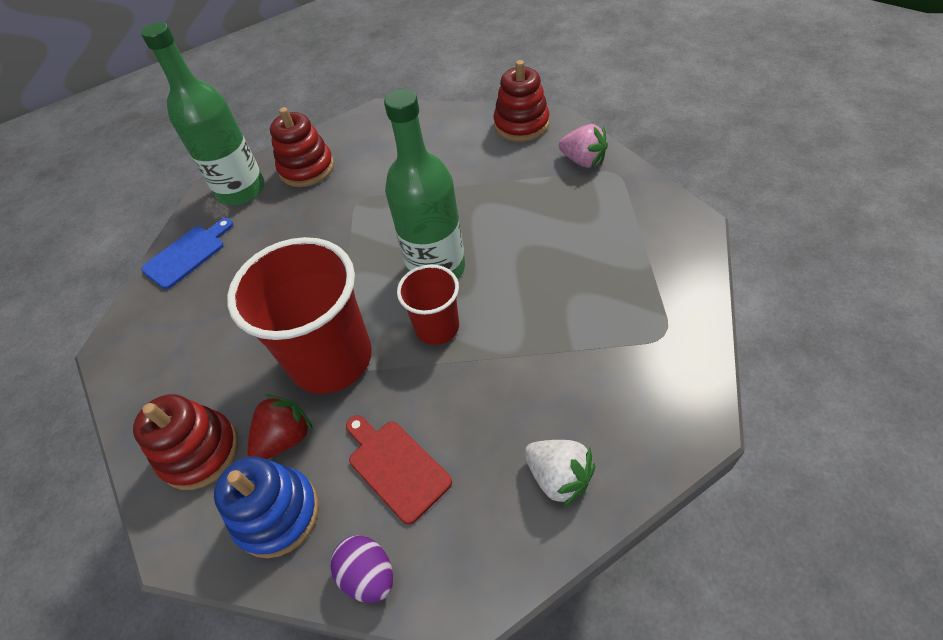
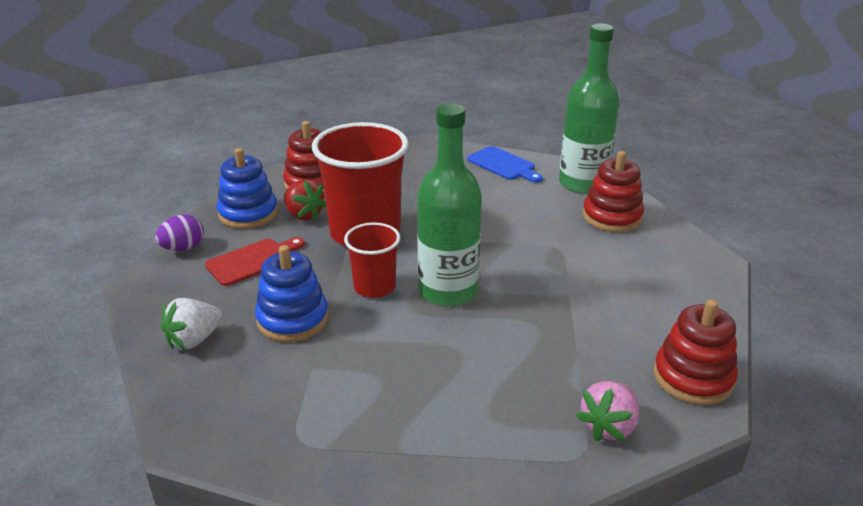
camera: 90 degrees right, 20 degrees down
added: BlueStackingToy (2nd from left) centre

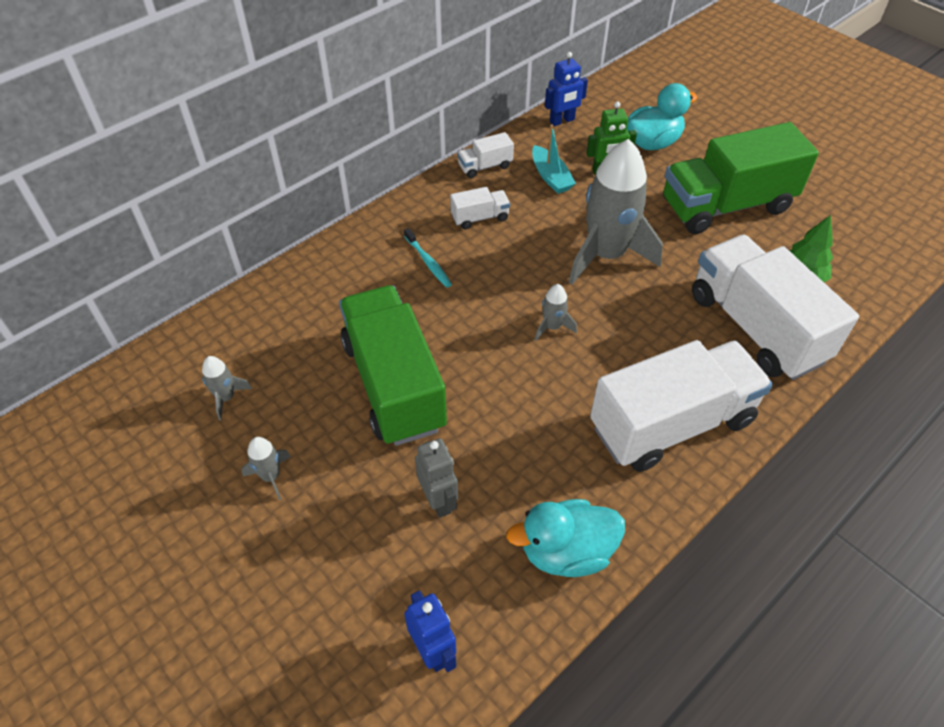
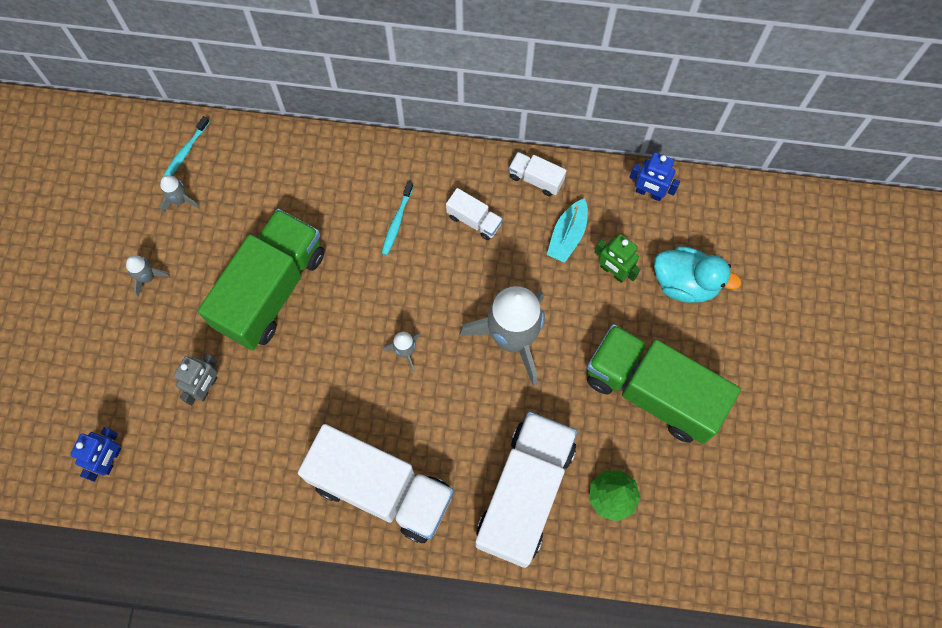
camera: 50 degrees right, 20 degrees up
removed: TurquoiseDuck (1st from left) bottom centre
added: TurquoiseToothbrush (1st from left) top left

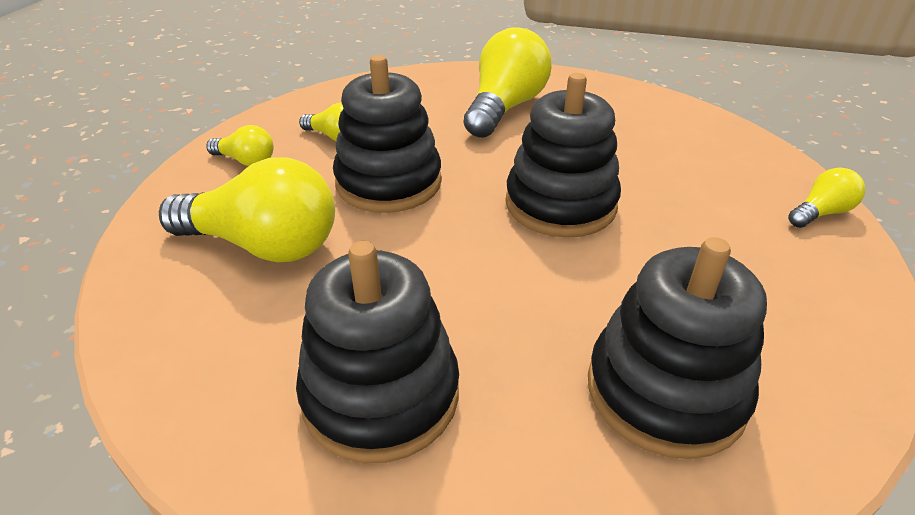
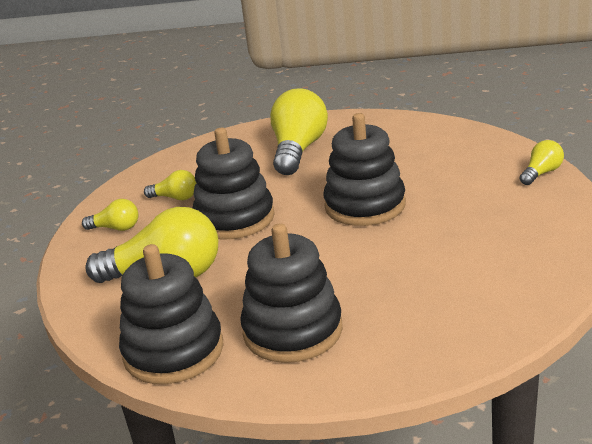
camera: 10 degrees left, 10 degrees down
moved: BlackStackingToy (4th from left in the first image) bottom right to BlackStackingToy (1st from left) bottom left

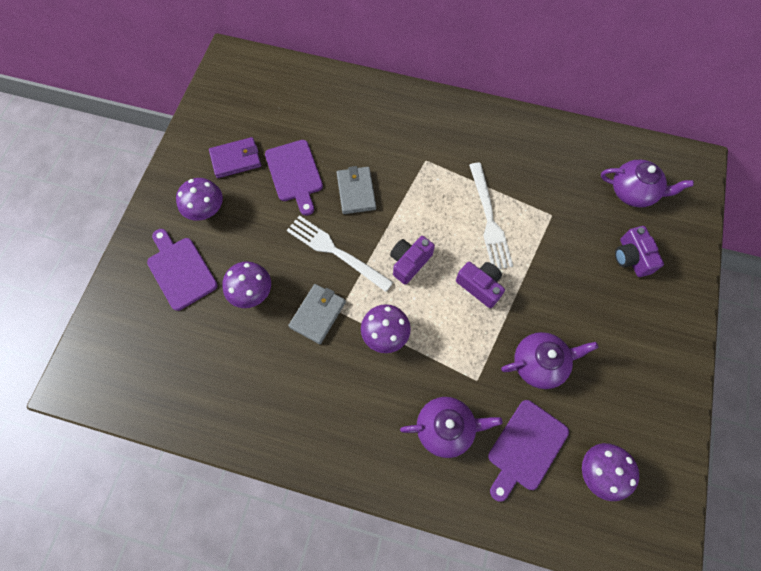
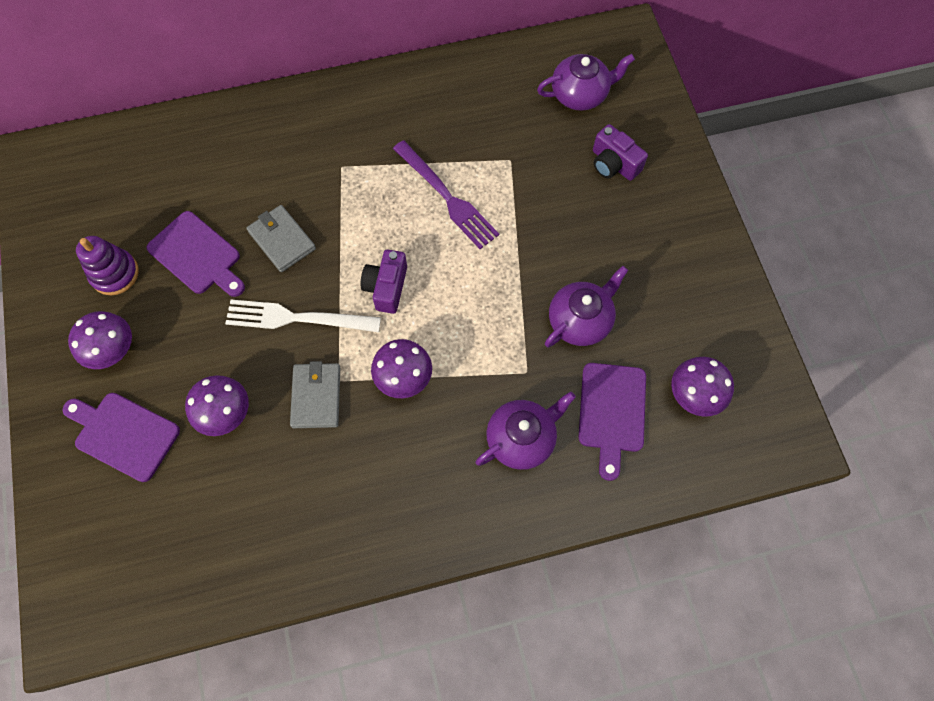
camera: 30 degrees left, 0 degrees up
removed: PurpleCamera (2nd from left) centre
replaced: PurpleWallet top left to PurpleStackingToy middle left
recoloured: WhiteFork (2nd from left) centre to PurpleFork top centre

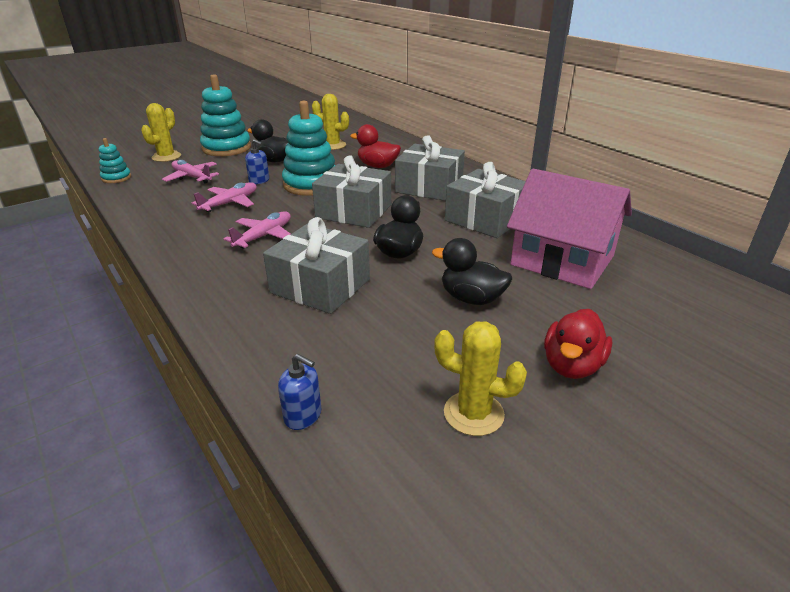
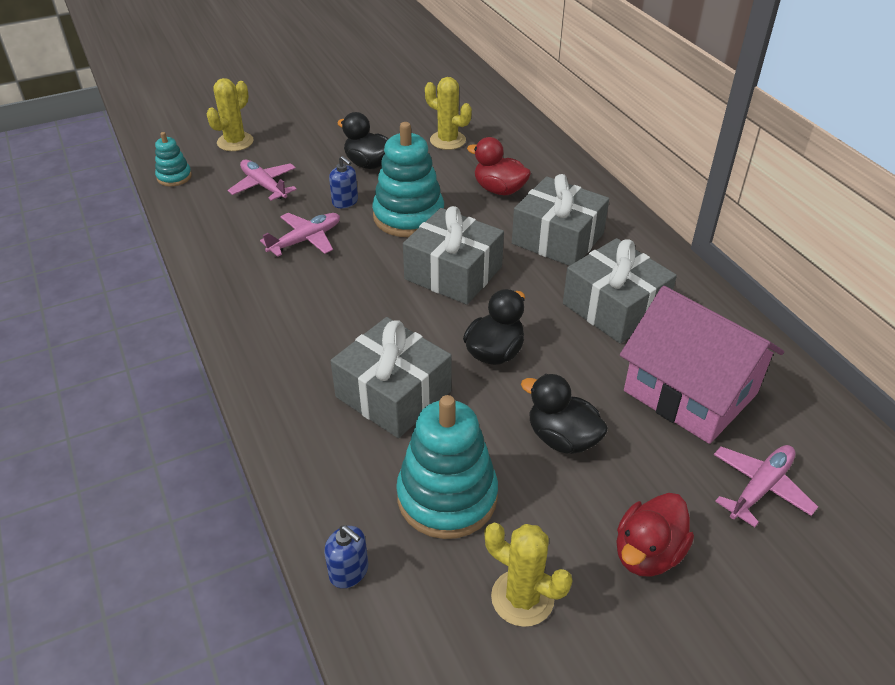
camera: 10 degrees right, 10 degrees up
moved: TurquoiseStackingToy (2nd from left in the first image) top left to TurquoiseStackingToy (3rd from left) bottom centre; PinkPlane (3rd from left) middle left to bottom right

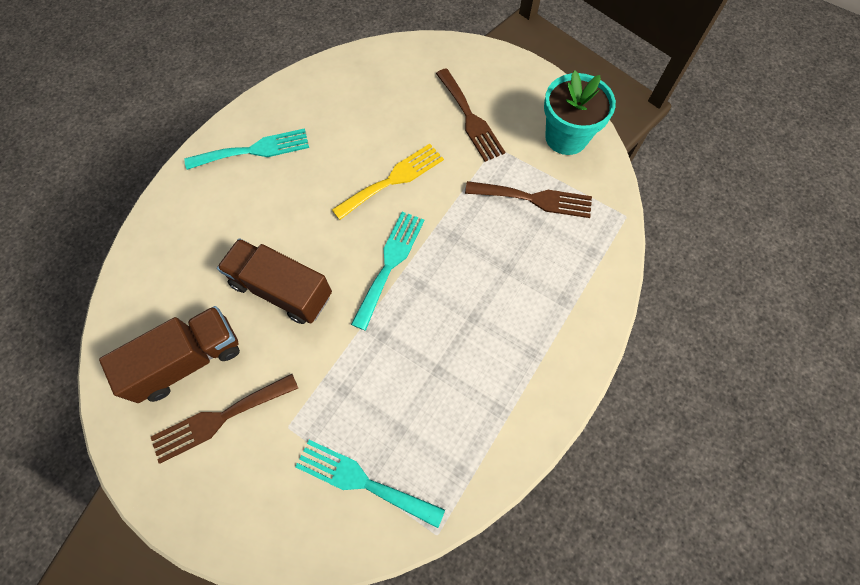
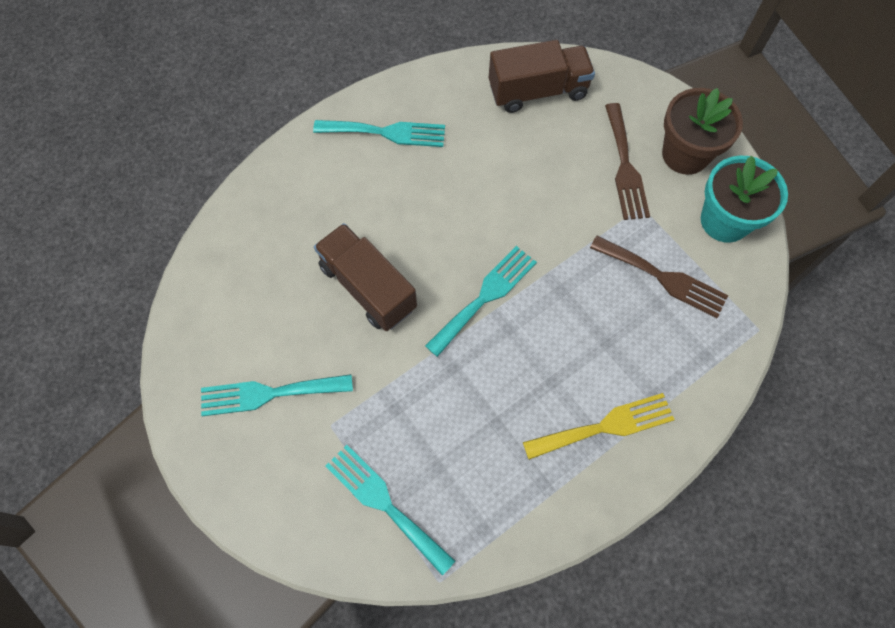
camera: 20 degrees right, 0 degrees up
added: BrownFlowerPot top right
moved: BrownTruck (1st from left in the first image) middle left to BrownTruck (2nd from left) top centre; YellowFork top centre to bottom right
recoloured: BrownFork (1st from left) bottom left to TurquoiseFork (1st from left) middle left

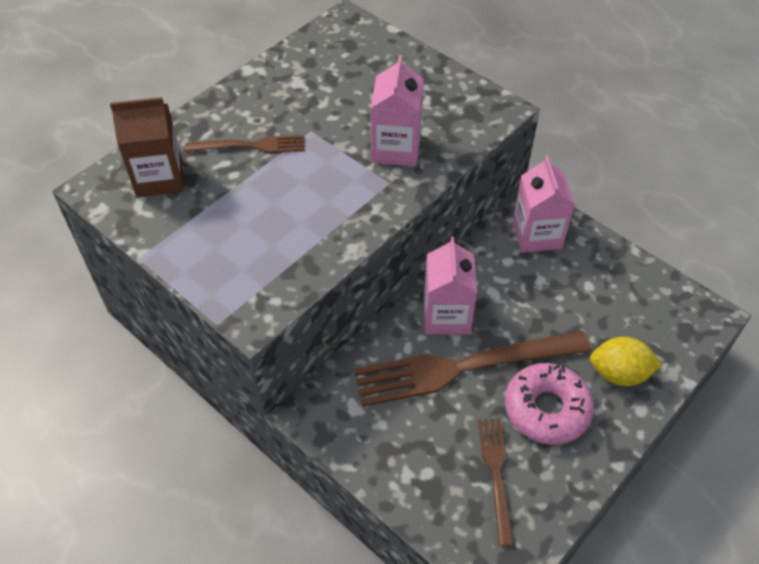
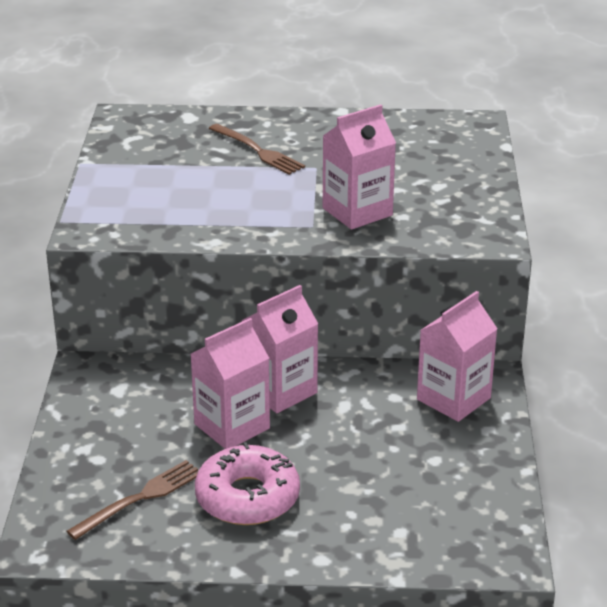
camera: 50 degrees right, 20 degrees down
removed: BrownCarton top left; YellowLemon middle right
replaced: BrownFork (2nd from left) centre to PinkCarton (1st from left) centre

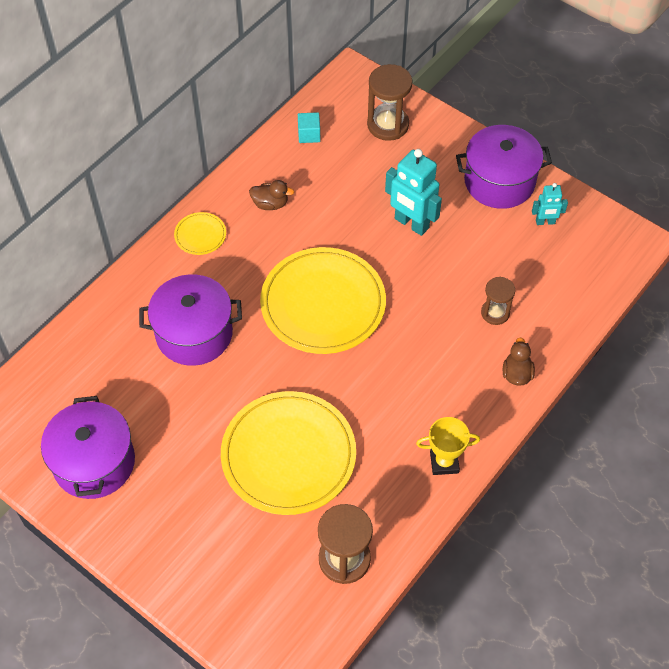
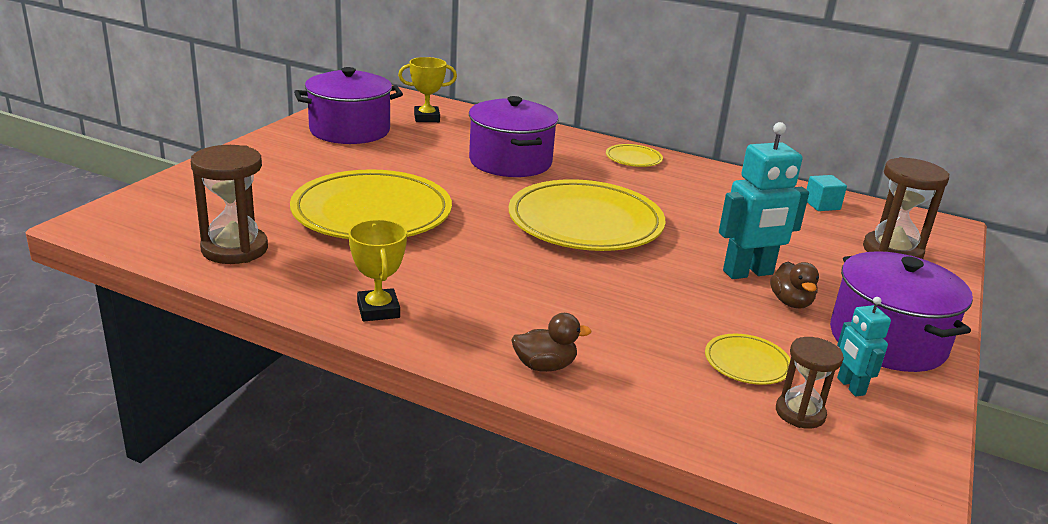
camera: 75 degrees right, 30 degrees down
added: YellowTrophy (2nd from left) top centre; YellowPlate (4th from left) bottom right
moved: BrownDuck (1st from left in the first image) top centre to BrownDuck (2nd from left) middle right; BrownHourglass (3rd from left in the first image) middle right to BrownHourglass (2nd from left) bottom right
turned: TurquoiseRobot (1st from left) top centre = middle right 135 degrees counterclockwise

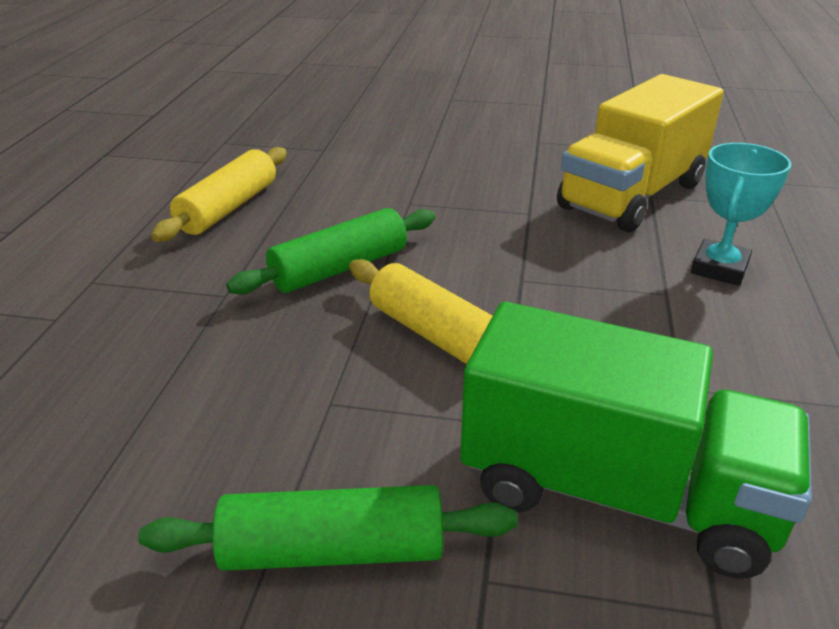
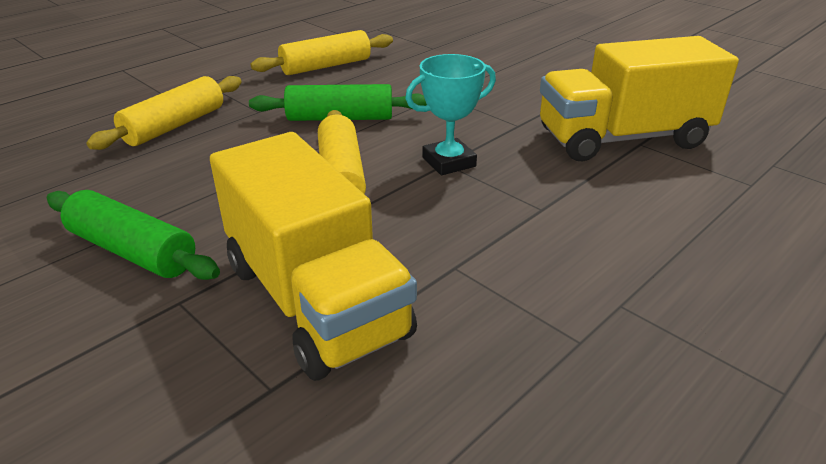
camera: 35 degrees right, 0 degrees up
added: YellowRollingPin (1st from left) top left
moved: TurquoiseTrophy middle right to top centre
recoloured: GreenTruck bottom right to YellowTruck (1st from left) centre

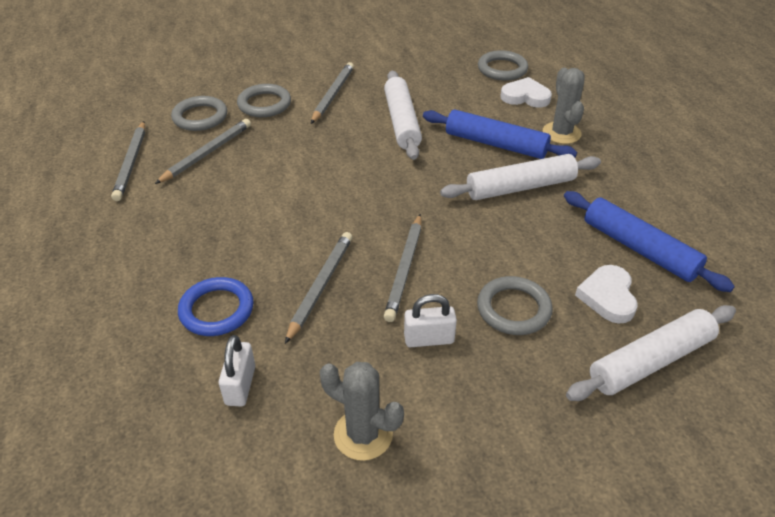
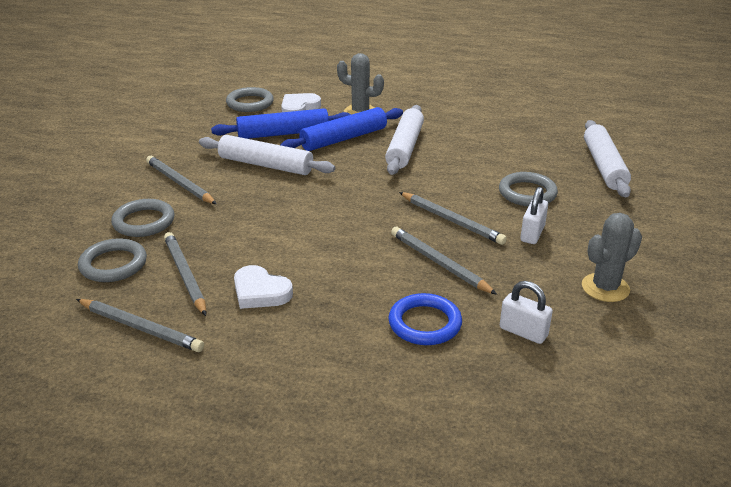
camera: 60 degrees left, 10 degrees down
moved: BlueRollingPin (2nd from left in the first image) middle right to BlueRollingPin (1st from left) top centre; WhiteHeart (2nd from left in the first image) middle right to WhiteHeart (1st from left) centre

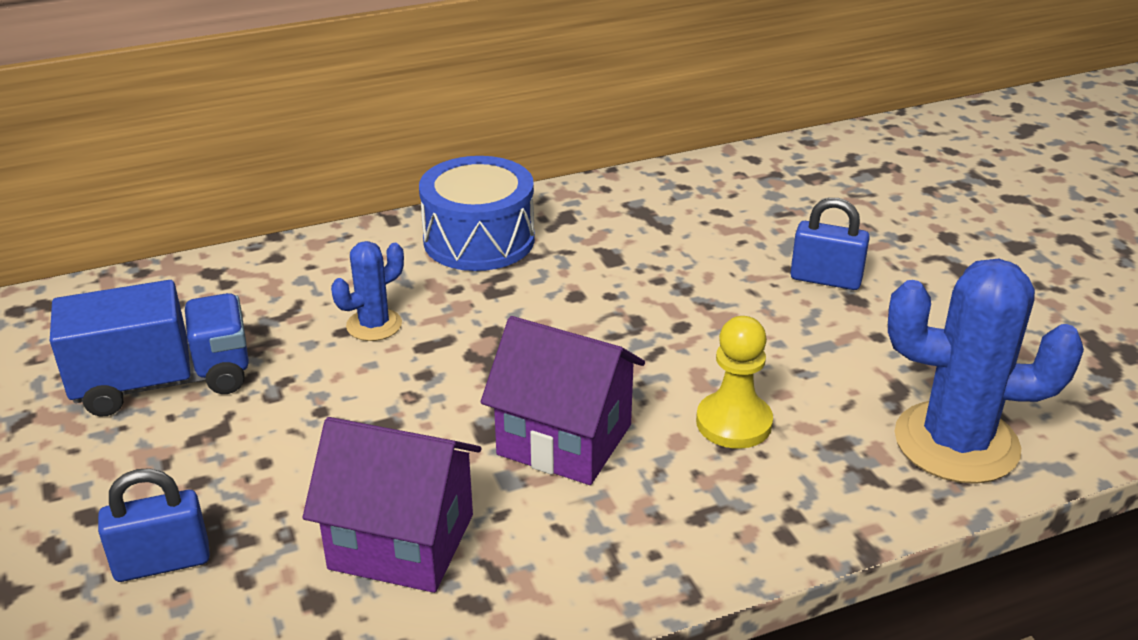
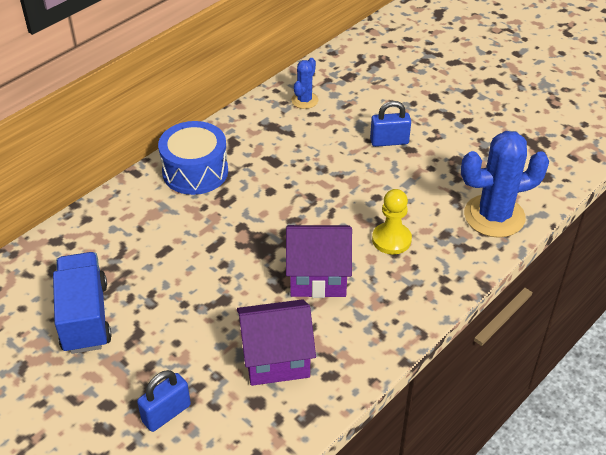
camera: 25 degrees left, 10 degrees up
moved: BlueCactus (1st from left) middle left to top centre
turned: BlueTruck middle left = middle left 60 degrees counterclockwise

